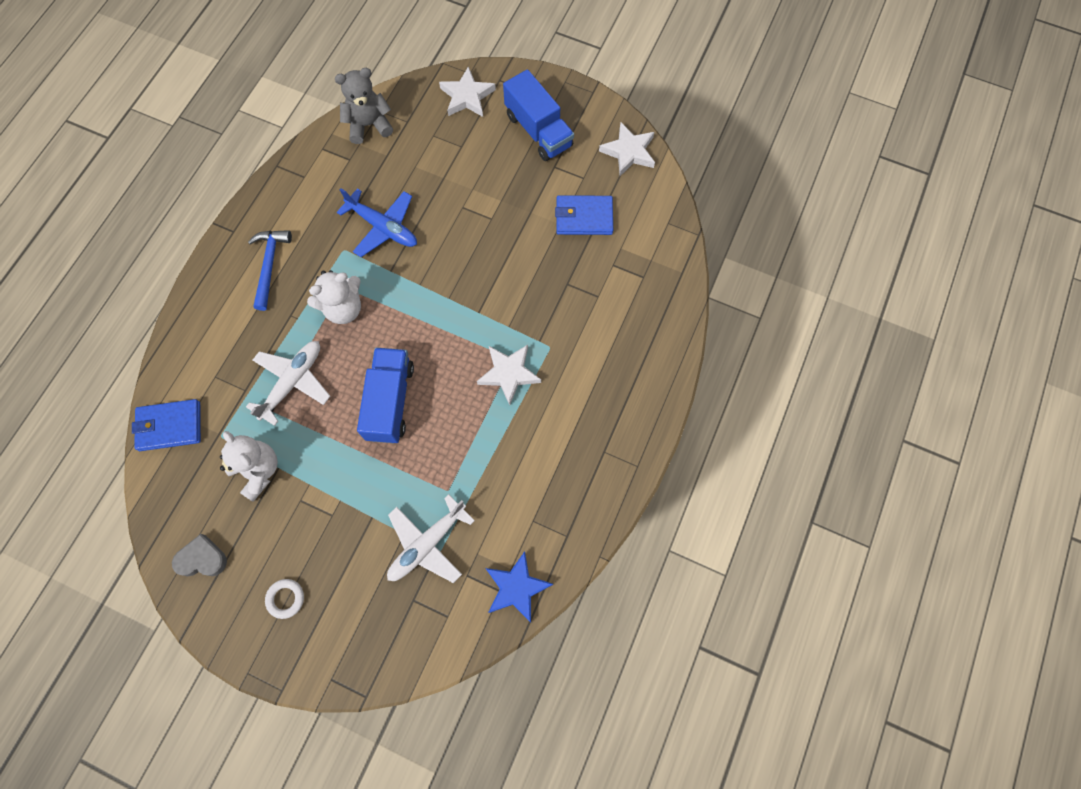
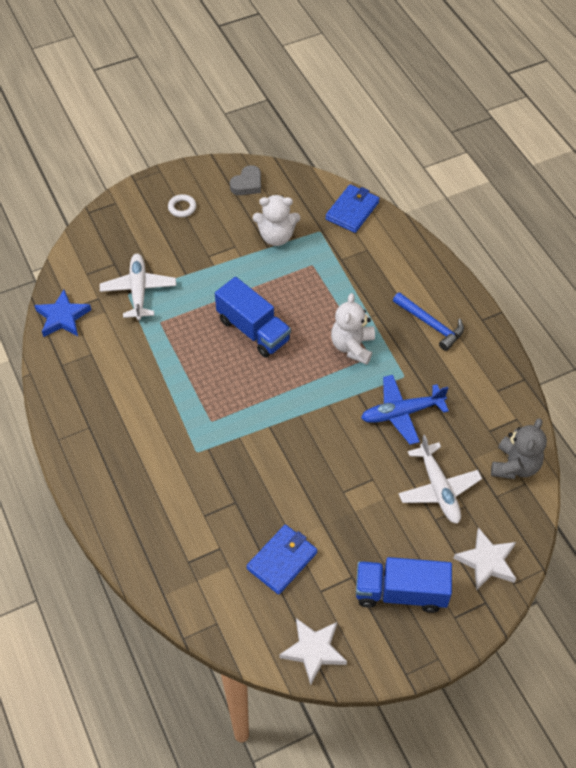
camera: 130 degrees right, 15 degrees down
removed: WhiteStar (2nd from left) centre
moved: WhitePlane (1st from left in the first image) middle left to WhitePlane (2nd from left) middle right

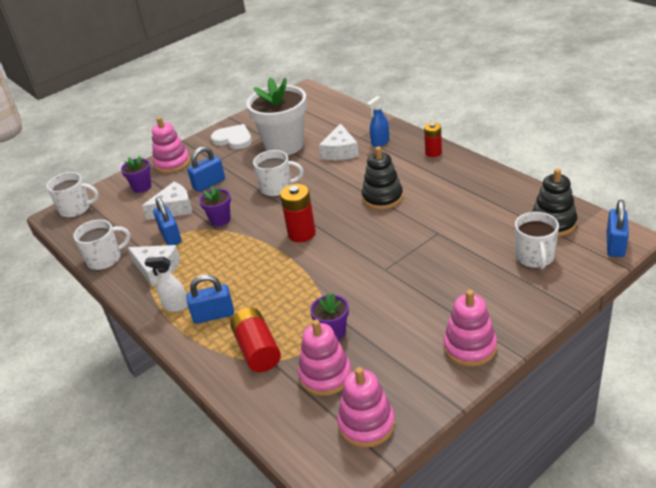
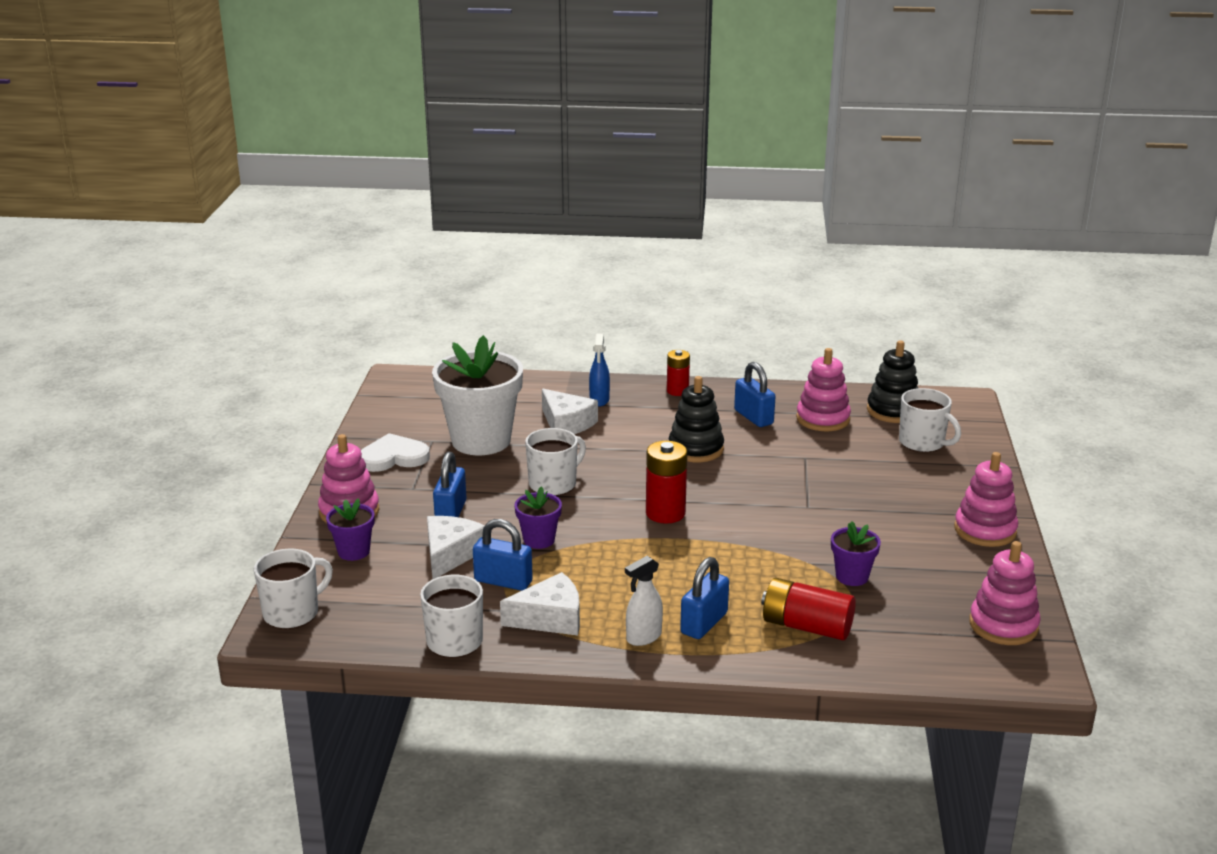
camera: 50 degrees left, 10 degrees down
moved: PinkStackingToy (2nd from left) bottom centre to middle right; BluePadlock (4th from left) middle right to centre

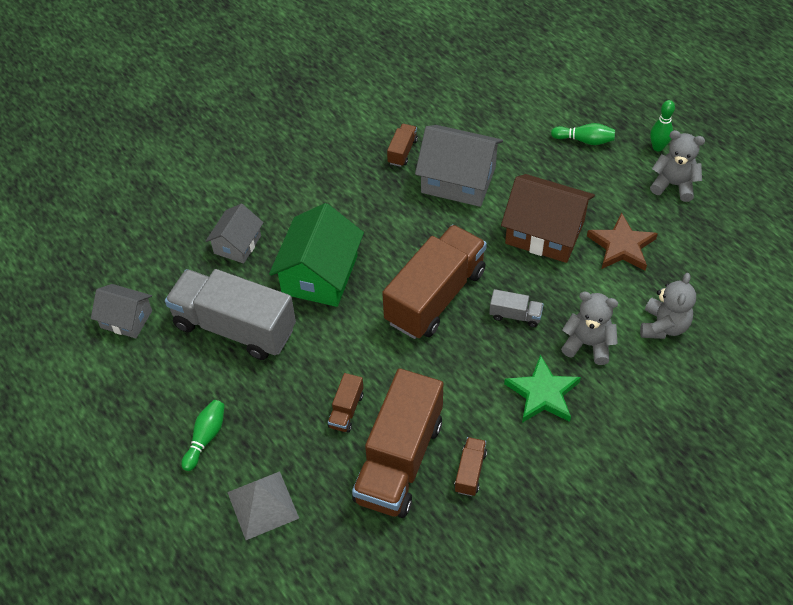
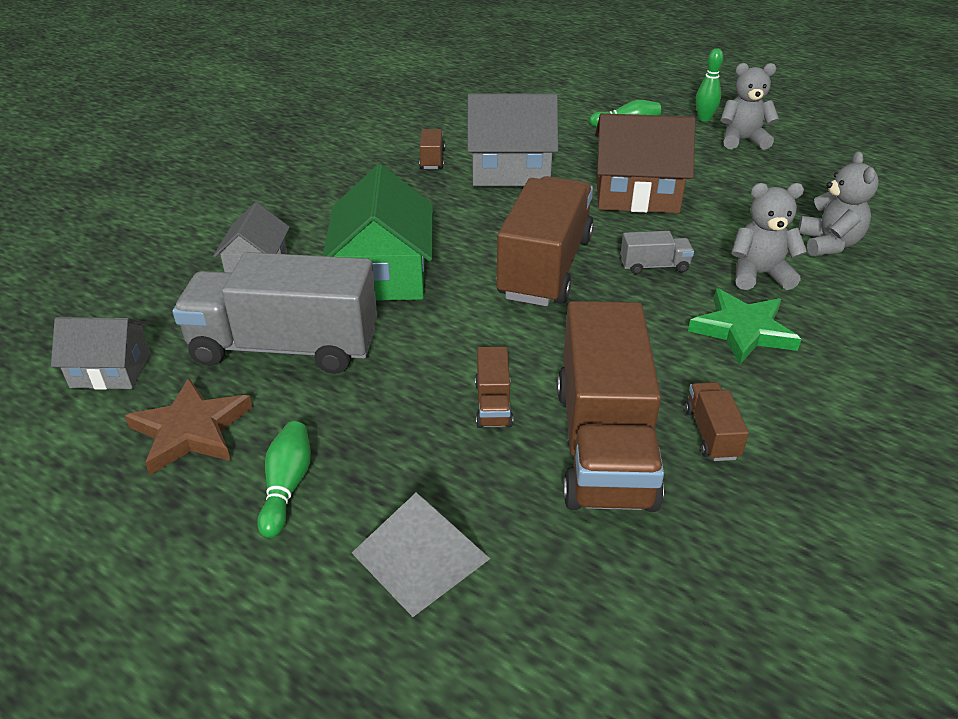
camera: 20 degrees left, 15 degrees down
moved: BrownStar middle right to middle left

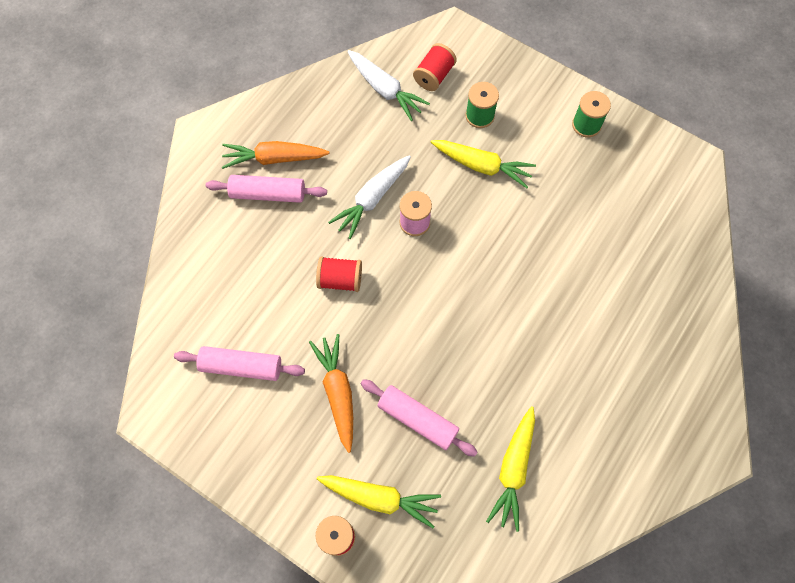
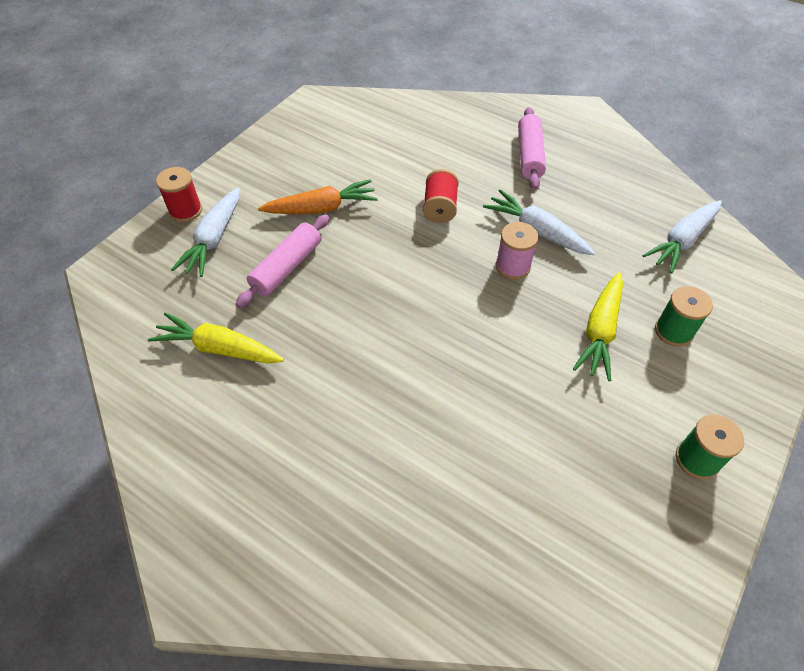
camera: 90 degrees right, 15 degrees down
removed: PinkRollingPin (1st from left) middle left; OrangeCarrot (1st from left) top centre; RedSpool (3rd from left) top centre
recoloured: YellowCarrot (1st from left) bottom centre to WhiteCarrot (1st from left) middle left

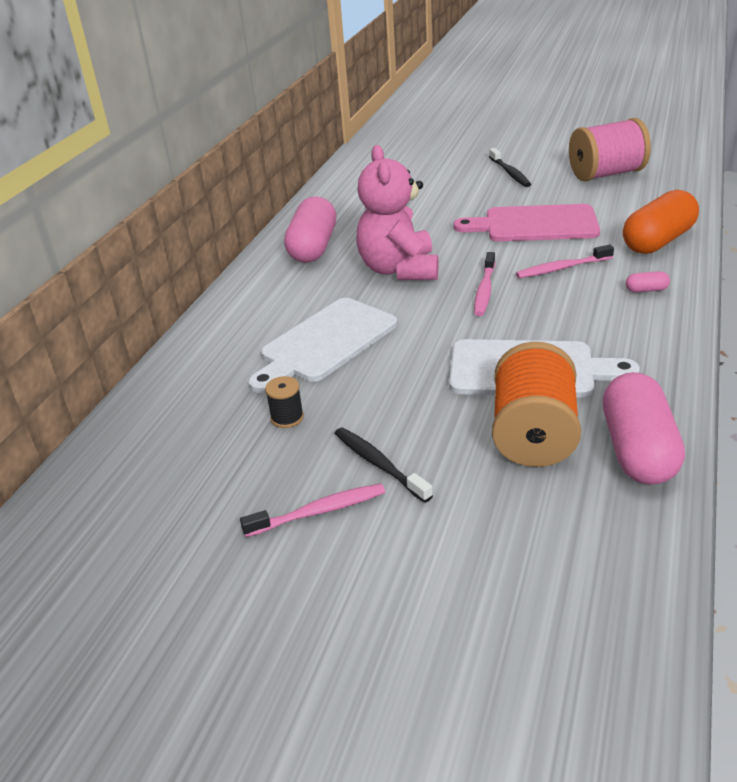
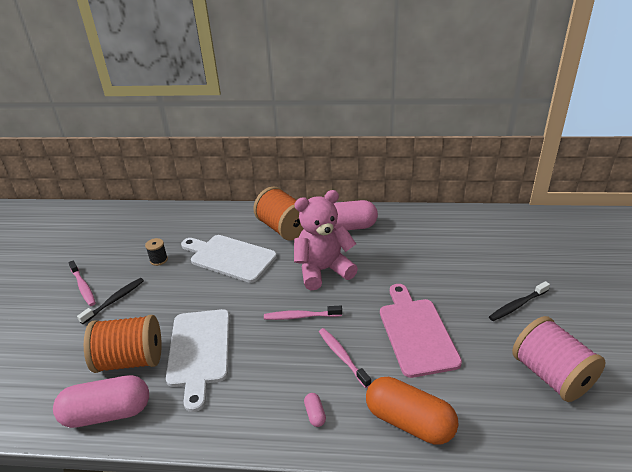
camera: 75 degrees right, 0 degrees up
added: OrangeSpool (2nd from left) centre

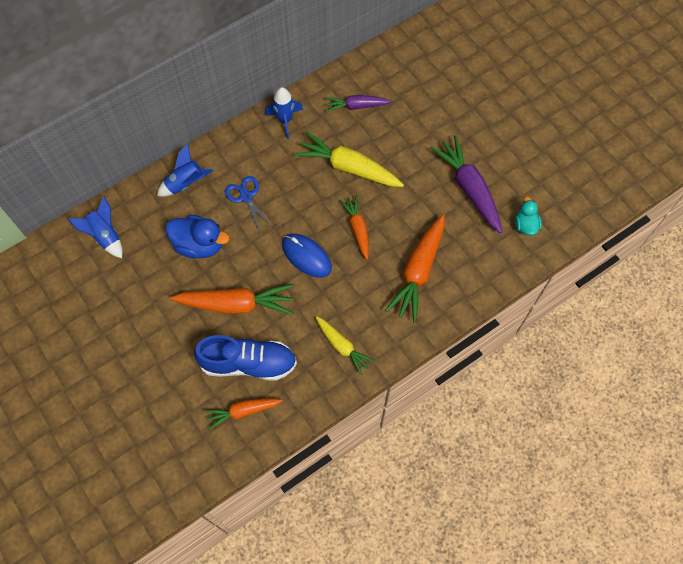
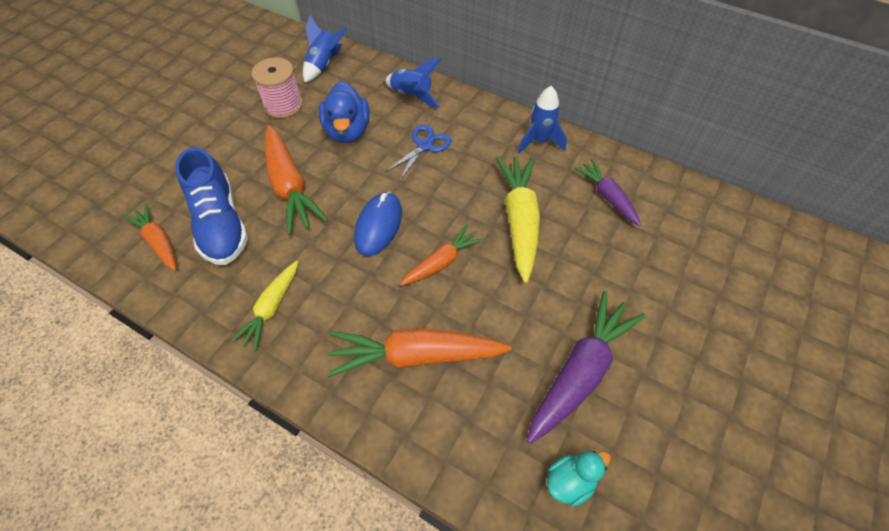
camera: 65 degrees right, 10 degrees down
added: PinkSpool top left

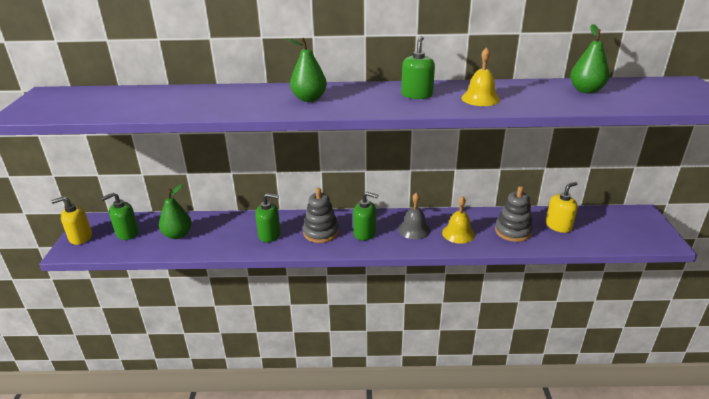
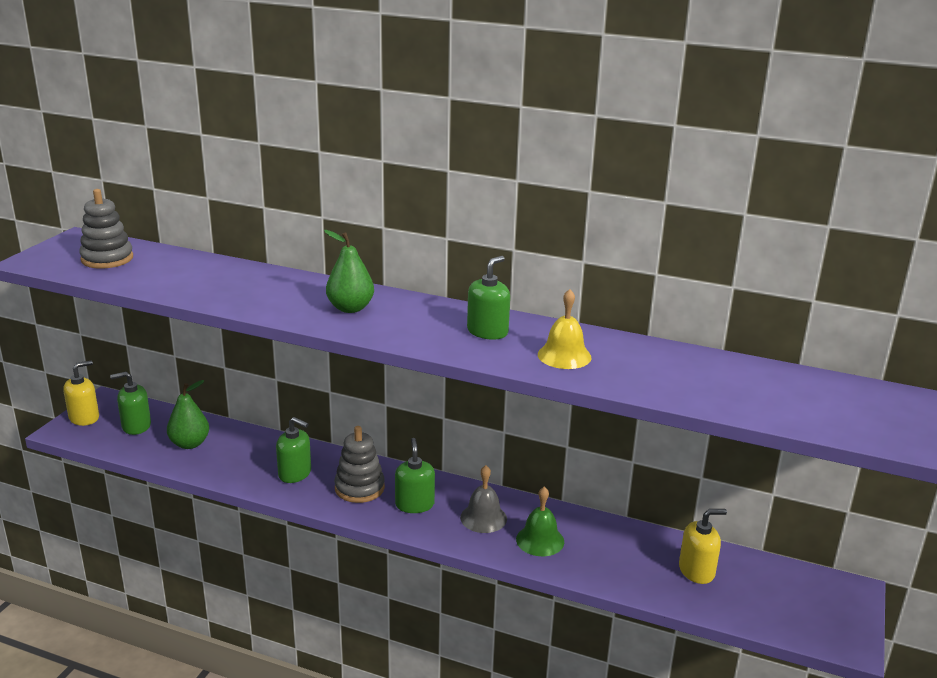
camera: 20 degrees right, 5 degrees down
removed: GreenPear (3rd from left) top right
moved: GreyStackingToy (2nd from left in the first image) middle right to GreyStackingToy (1st from left) middle left
recoloured: YellowBell (1st from left) centre to GreenBell bottom centre
turned: YellowSoapDispenser (1st from left) middle left = middle left 135 degrees clockwise; GreenSoapDispenser (3rd from left) centre = bottom centre 135 degrees counterclockwise

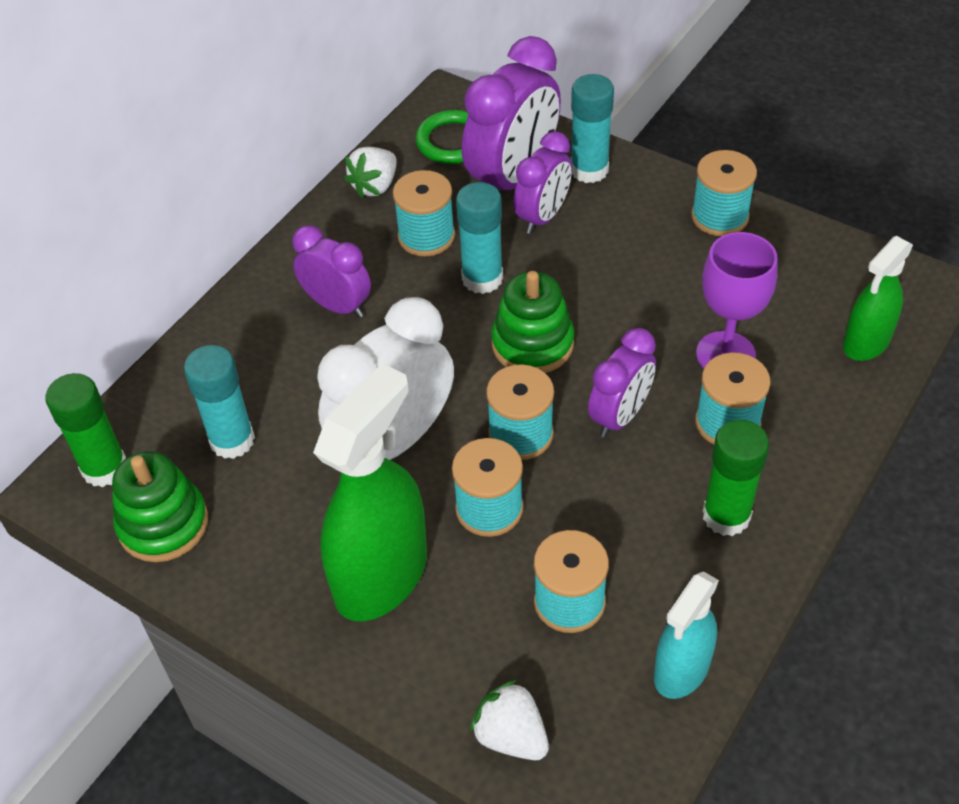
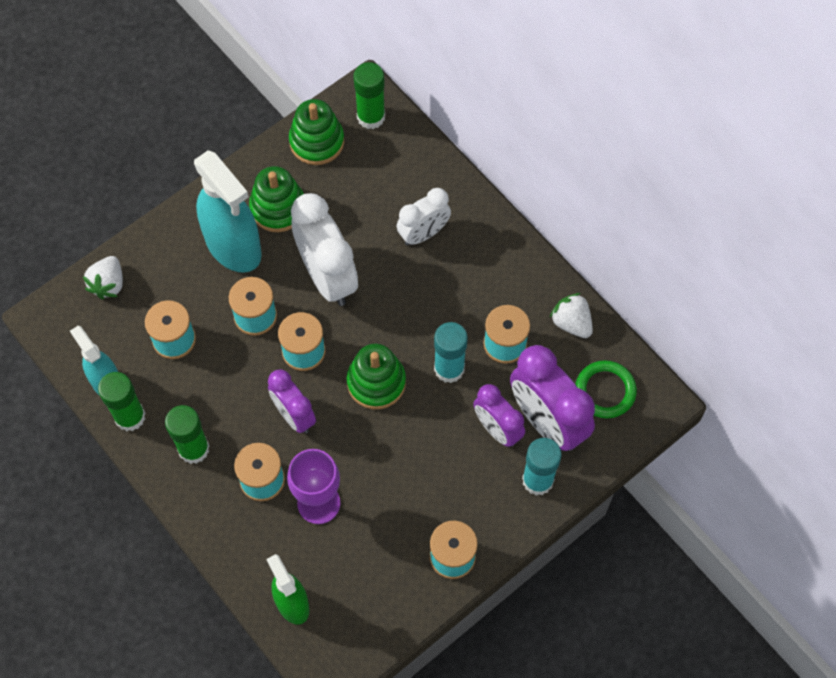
camera: 105 degrees right, 15 degrees up
removed: TurquoiseGlueStick (1st from left) middle left; PurpleClock (1st from left) centre
added: GreenGlueStick (1st from left) middle left; GreenStackingToy (1st from left) top left; WhiteClock (2nd from left) top centre
recoloured: GreenSprayBottle (1st from left) centre to TurquoiseSprayBottle (2nd from left) top left
turned: WhiteStrawberry (2nd from left in the first image) bottom centre = middle left 135 degrees clockwise

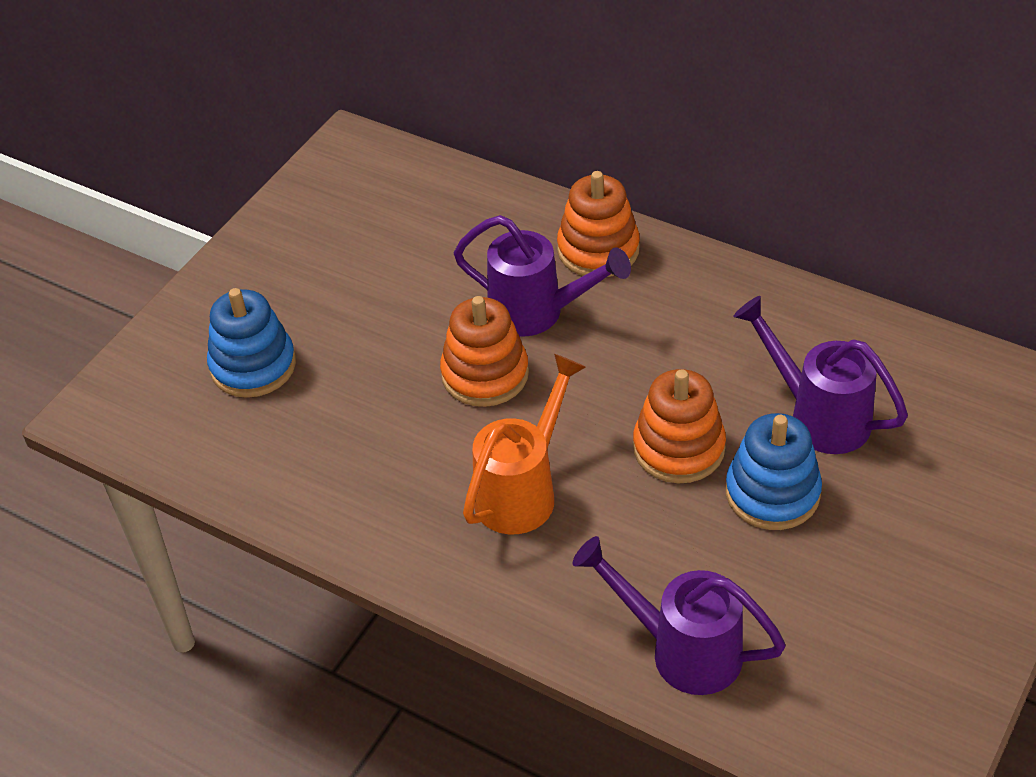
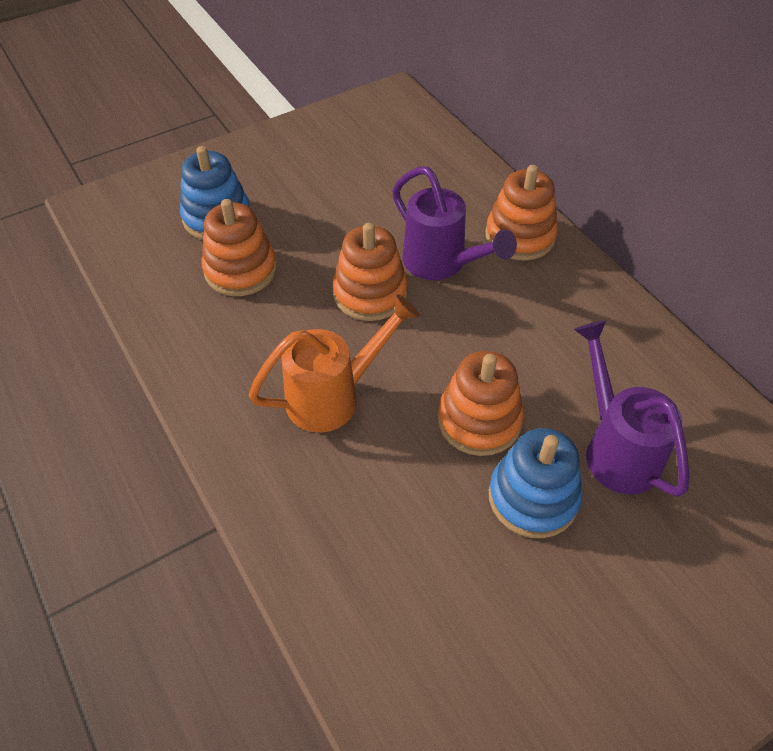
camera: 25 degrees right, 5 degrees up
removed: PurpleWateringCan (2nd from left) bottom centre
added: OrangeStackingToy (1st from left) top left

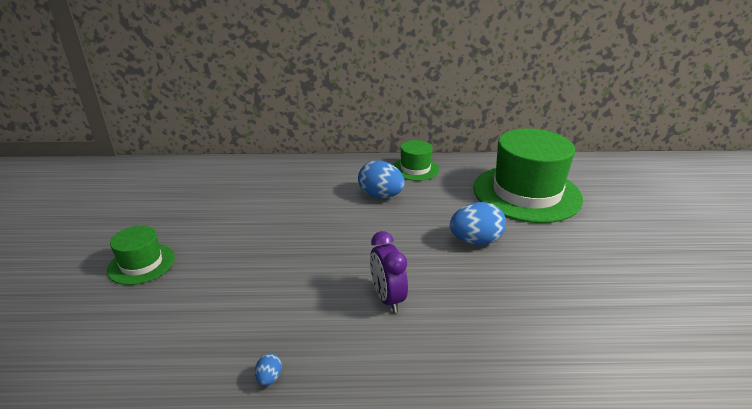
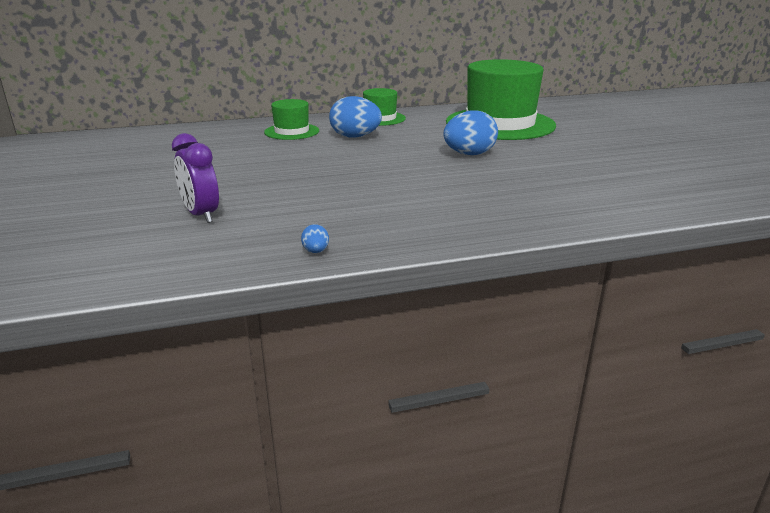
camera: 15 degrees left, 5 degrees down
moved: GreenHat (1st from left) middle left to top centre; PurpleClock centre to middle left

